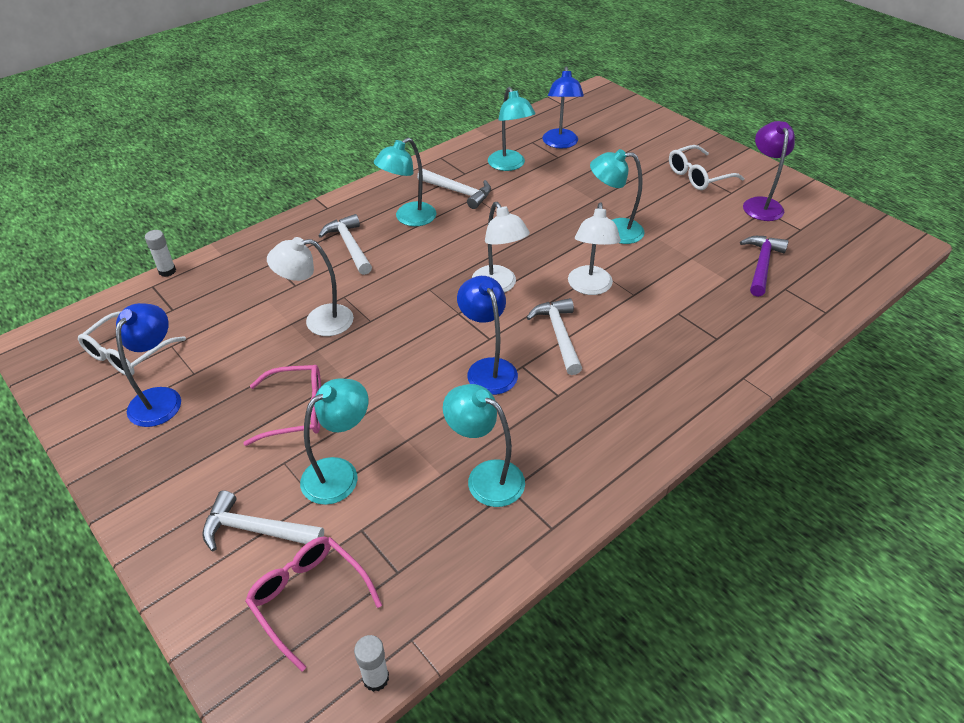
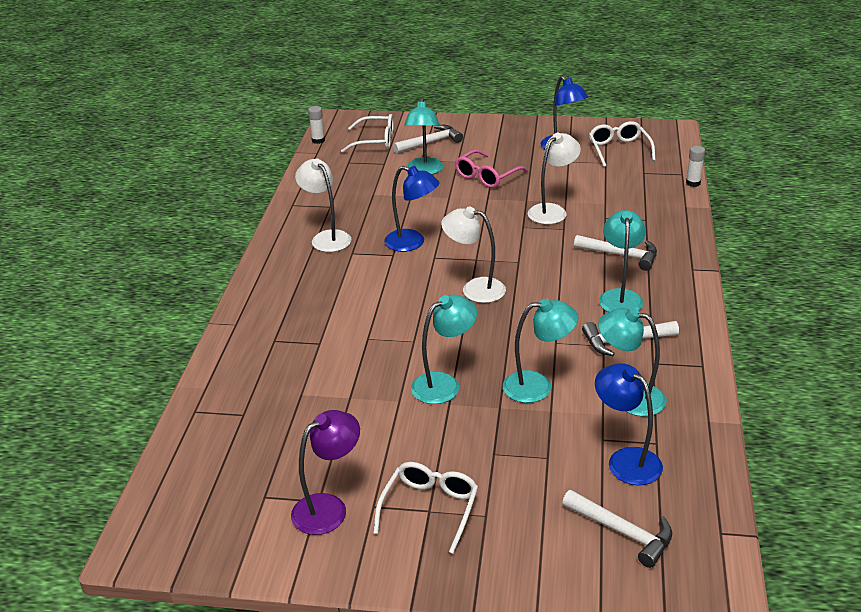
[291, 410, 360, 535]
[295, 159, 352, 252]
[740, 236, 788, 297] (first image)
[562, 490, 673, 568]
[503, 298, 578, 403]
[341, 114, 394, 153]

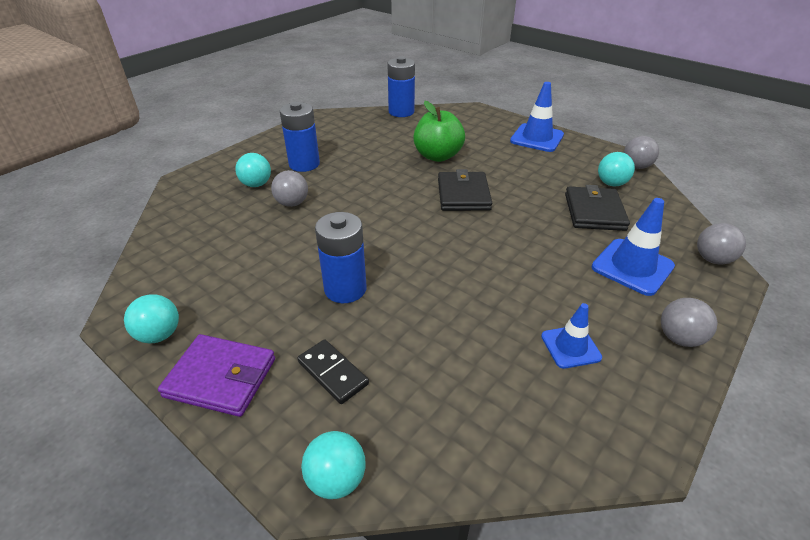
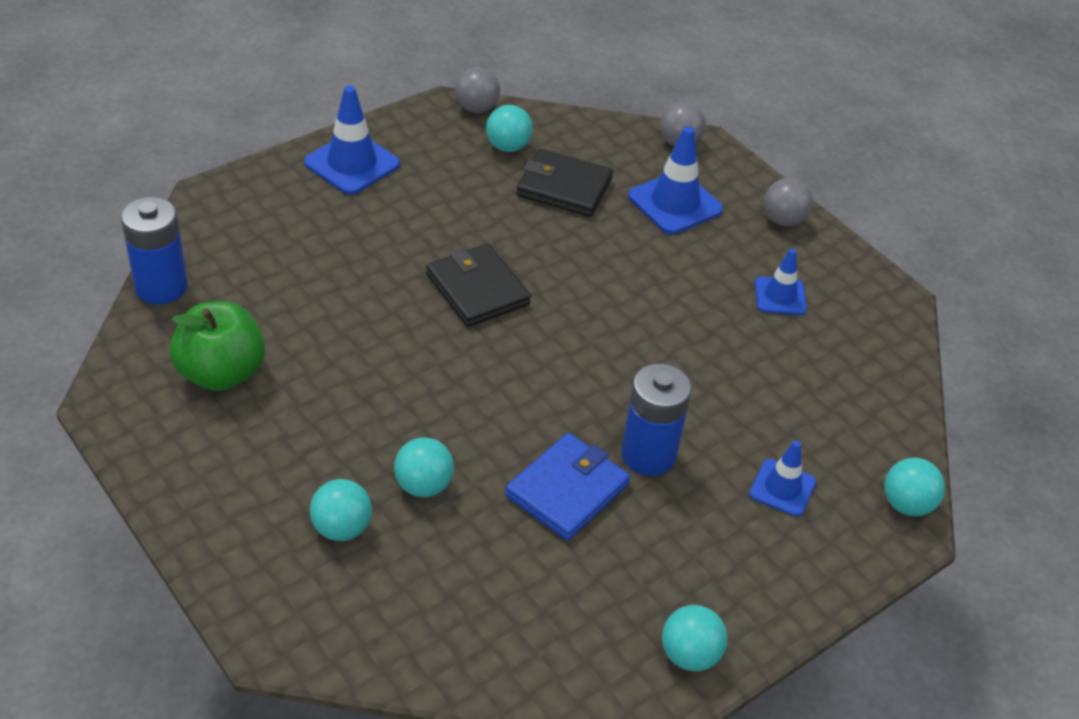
[169, 301, 265, 391]
[280, 102, 320, 172] (first image)
[426, 243, 531, 327]
[394, 437, 454, 497]
[158, 334, 275, 417] (first image)
[749, 440, 816, 517]
[505, 433, 630, 541]

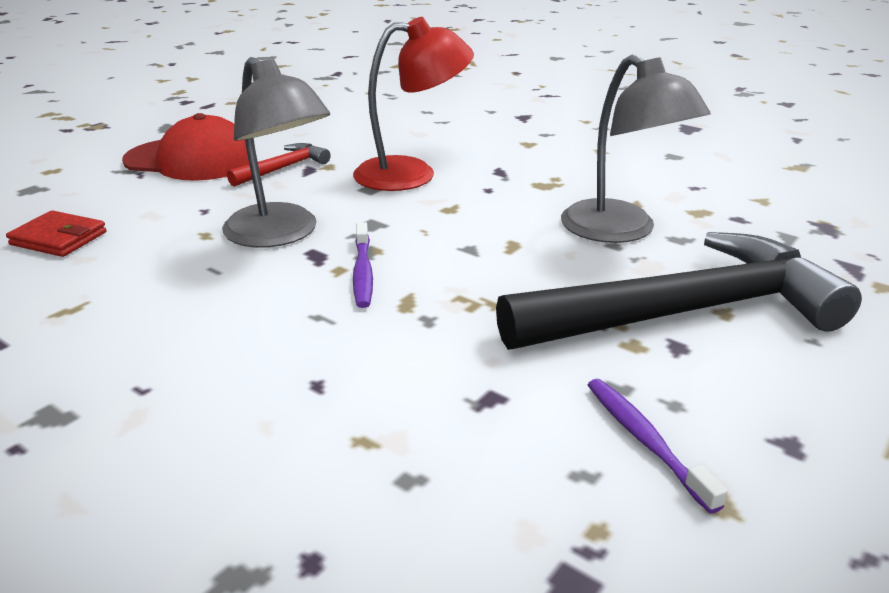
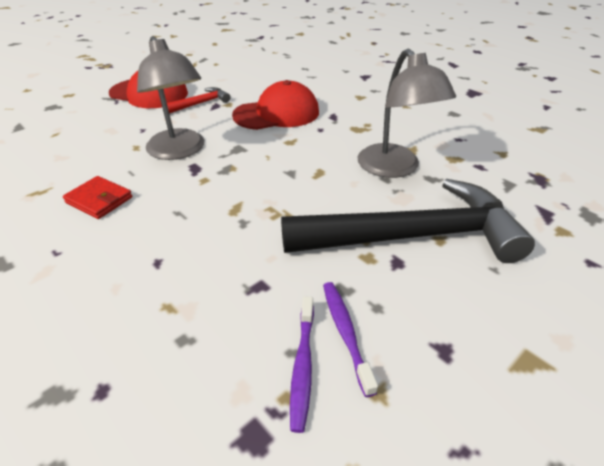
[232, 80, 319, 130]
[63, 176, 132, 219]
[290, 296, 314, 433]

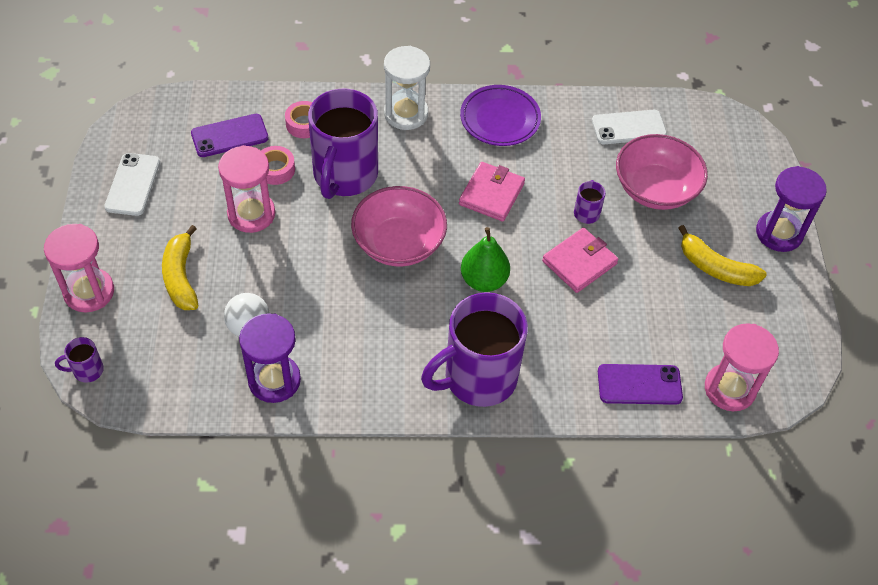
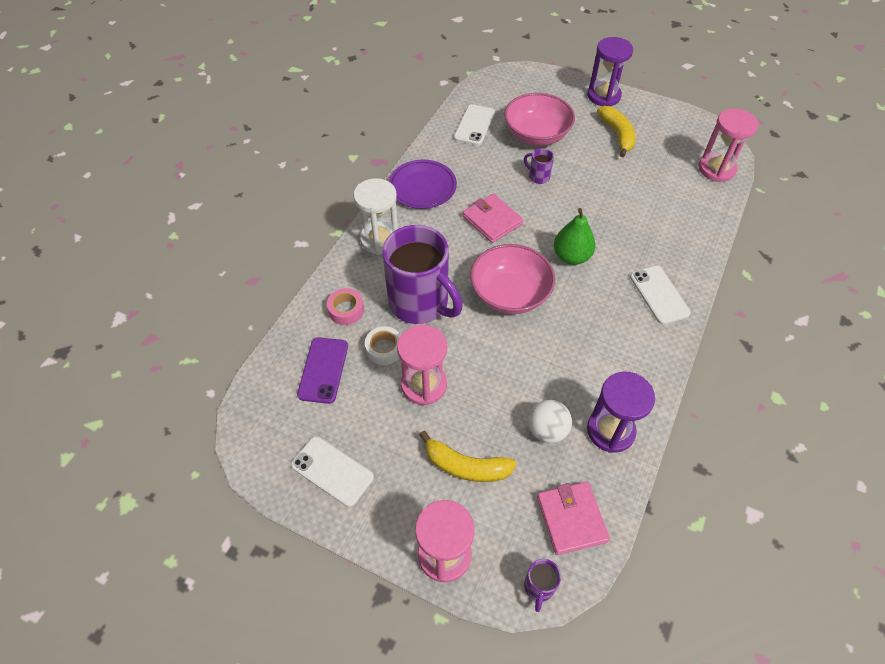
[365, 326, 401, 365]
[597, 106, 636, 157]
[537, 482, 610, 555]
[630, 265, 691, 325]
[598, 364, 683, 405] (first image)

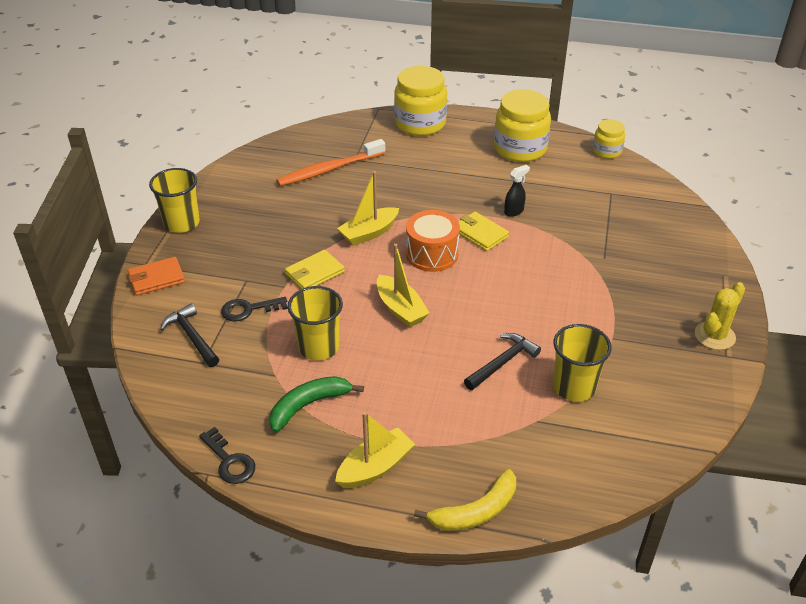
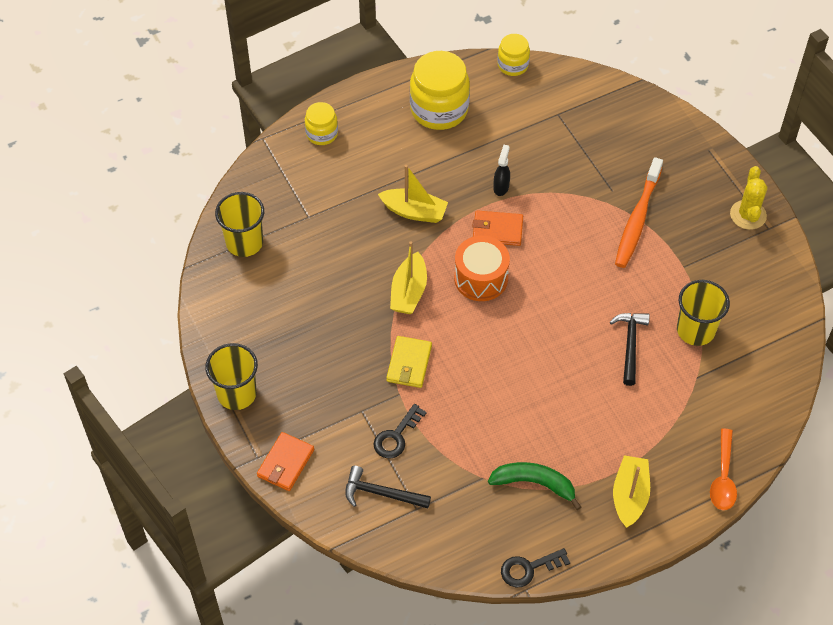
[305, 102, 338, 145]
[615, 157, 663, 268]
[472, 210, 523, 246]
[378, 165, 448, 223]
[215, 192, 264, 257]
[488, 462, 581, 510]
[501, 548, 570, 588]
[710, 429, 737, 510]

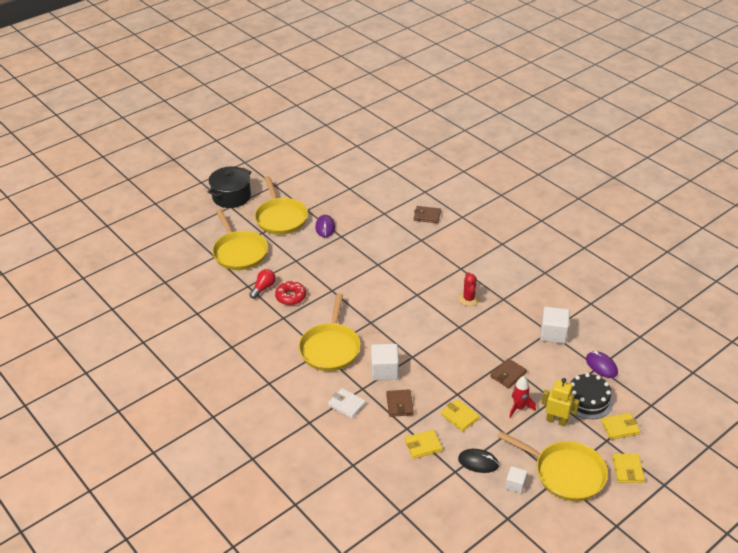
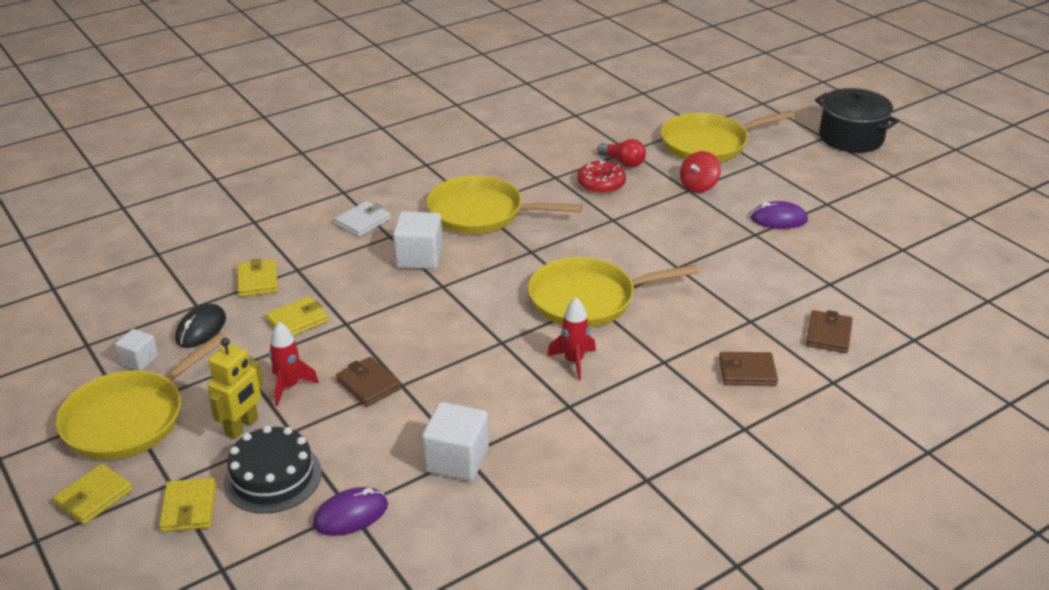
[528, 257, 699, 327]
[547, 297, 596, 380]
[719, 352, 778, 386]
[53, 464, 133, 525]
[680, 151, 721, 193]

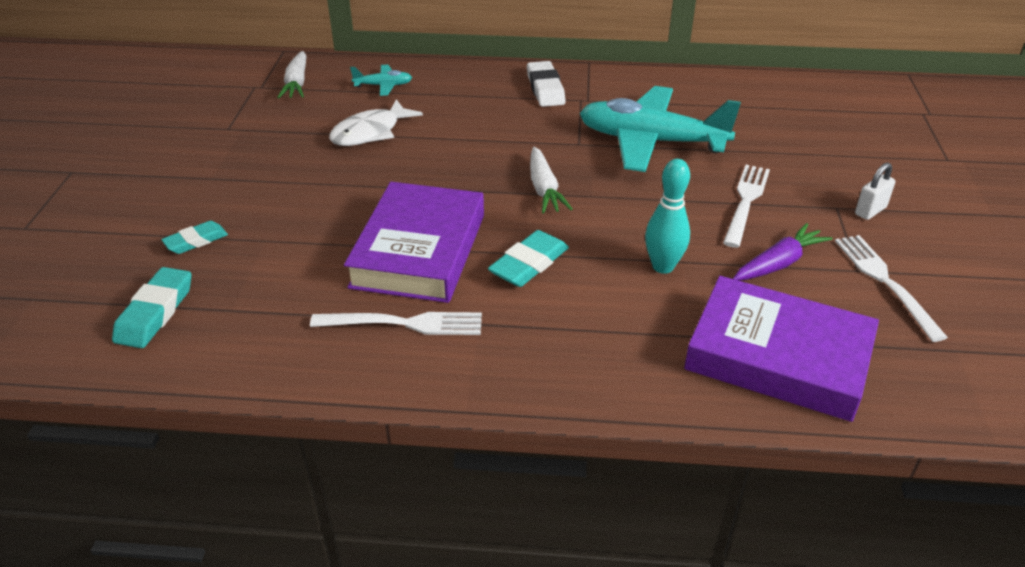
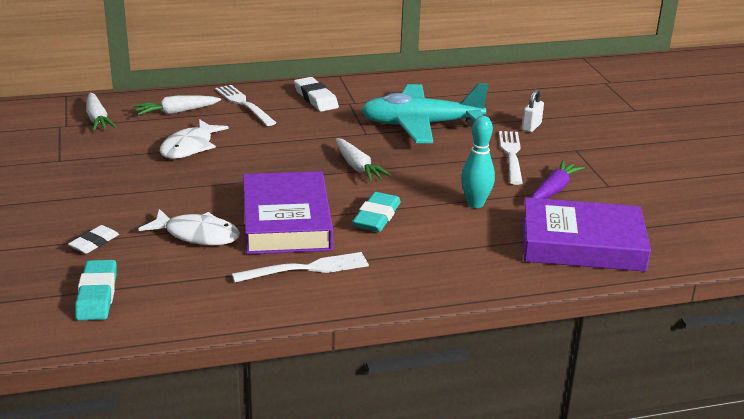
[134, 95, 221, 115]
[522, 89, 544, 132]
[68, 225, 119, 254]
[215, 85, 276, 126]
[139, 209, 240, 245]

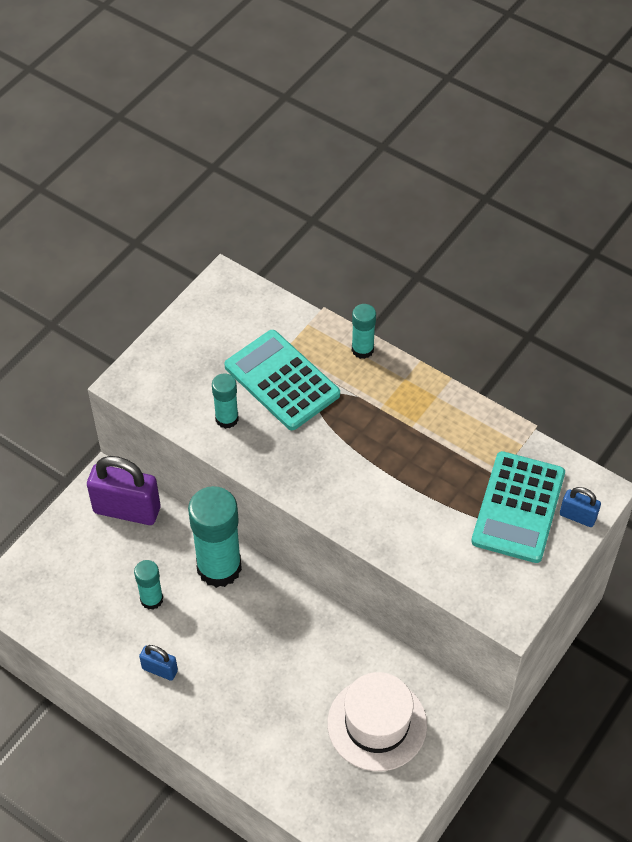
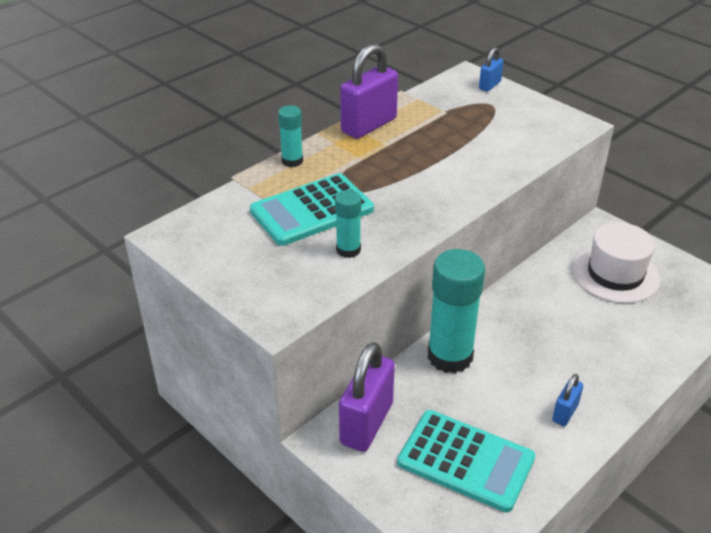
[397, 410, 535, 513]
[134, 560, 163, 610] (first image)
[340, 44, 398, 139]

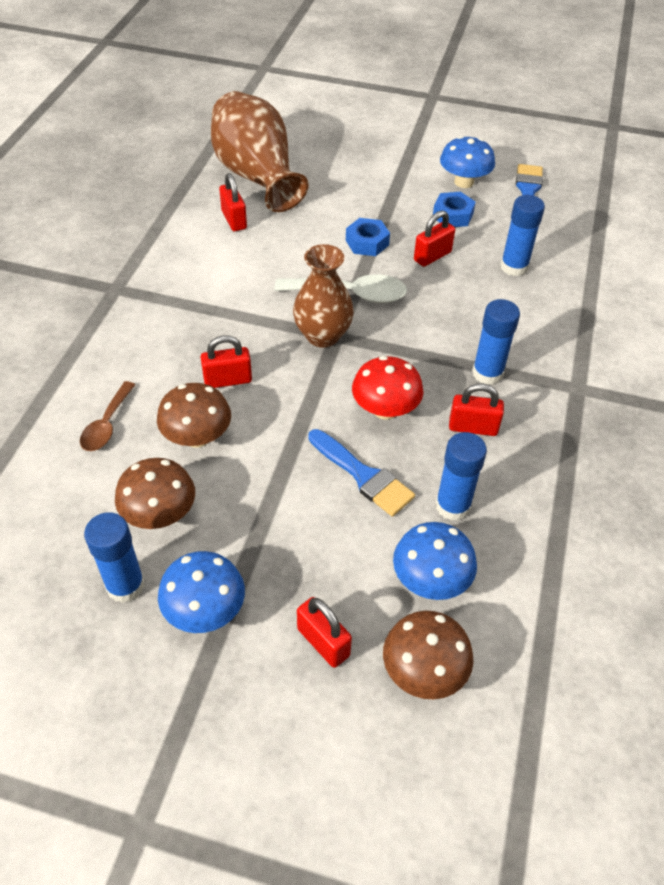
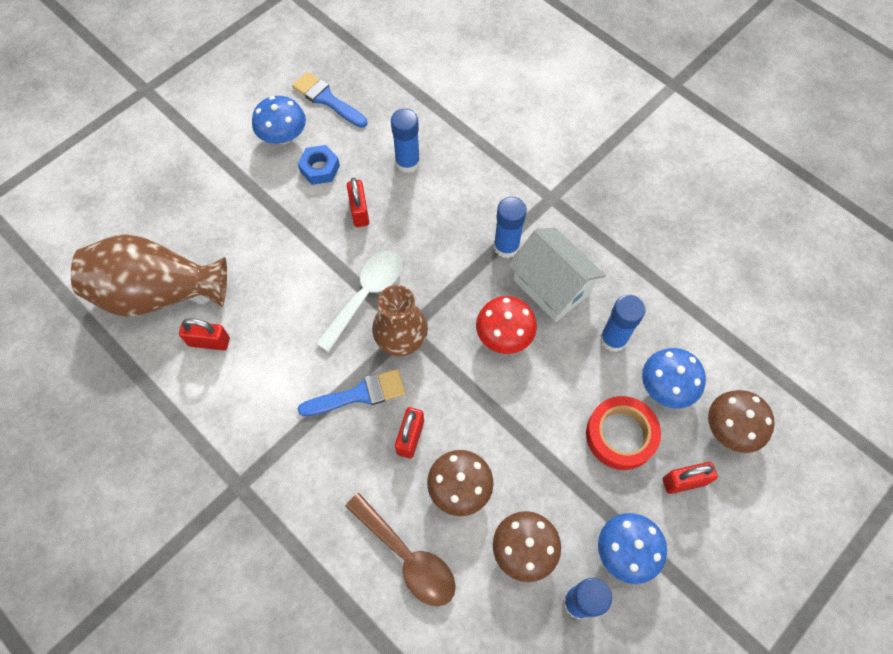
[346, 218, 390, 256] (first image)
[345, 493, 456, 606]
[508, 228, 606, 322]
[298, 369, 406, 416]
[586, 396, 661, 470]

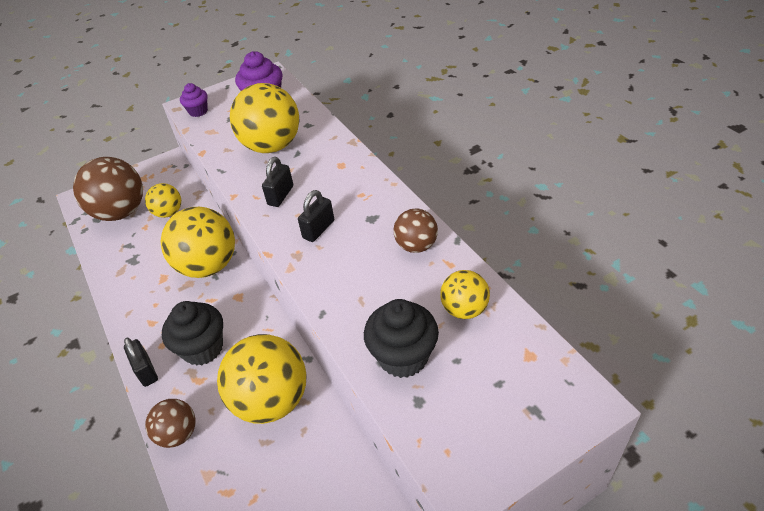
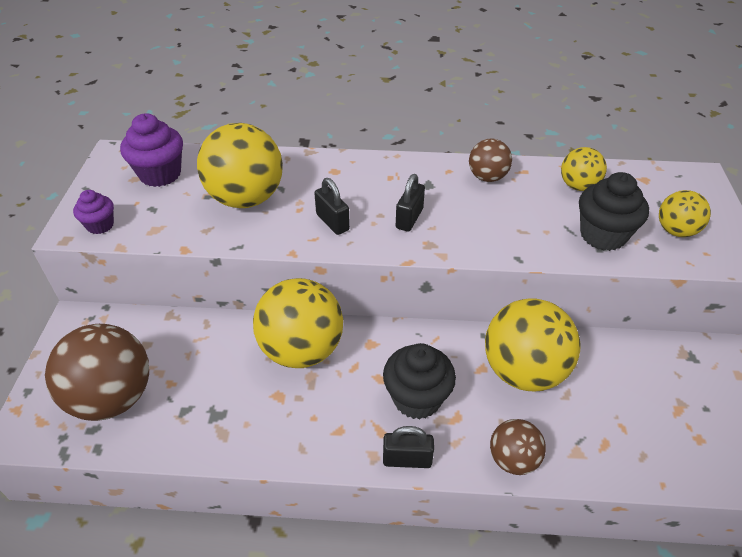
[659, 190, 711, 237]
[396, 174, 425, 232]

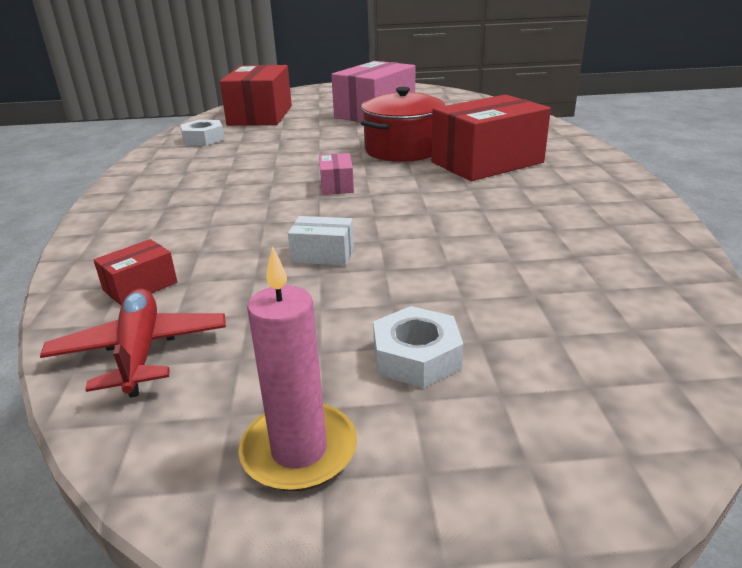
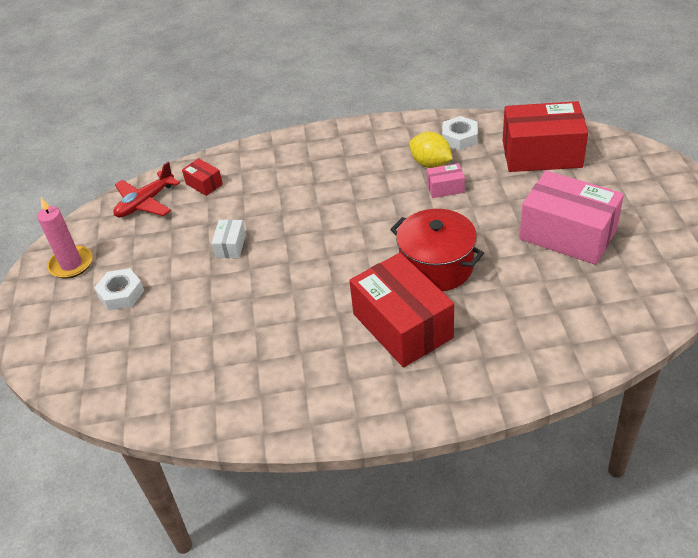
[427, 163, 465, 198]
[113, 162, 180, 217]
[410, 132, 453, 168]

